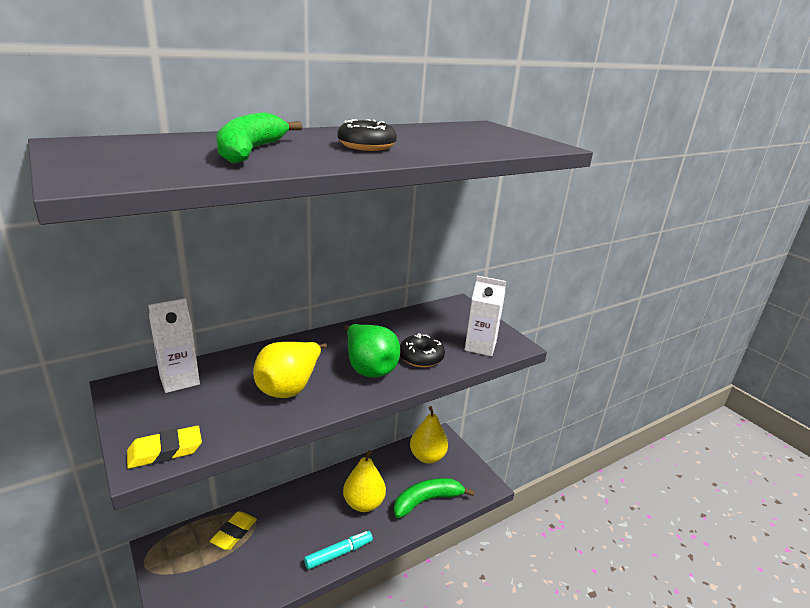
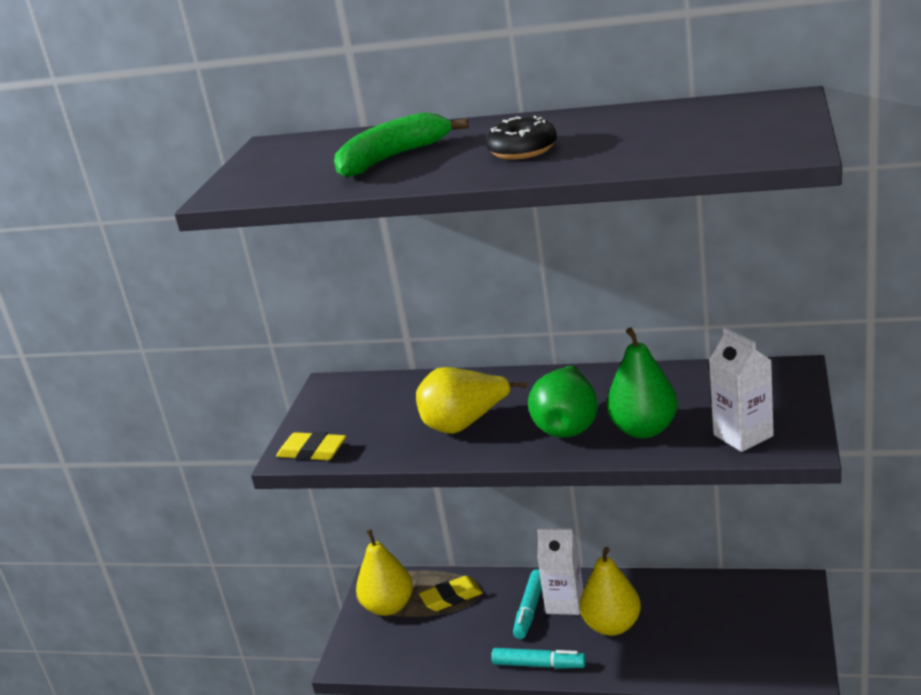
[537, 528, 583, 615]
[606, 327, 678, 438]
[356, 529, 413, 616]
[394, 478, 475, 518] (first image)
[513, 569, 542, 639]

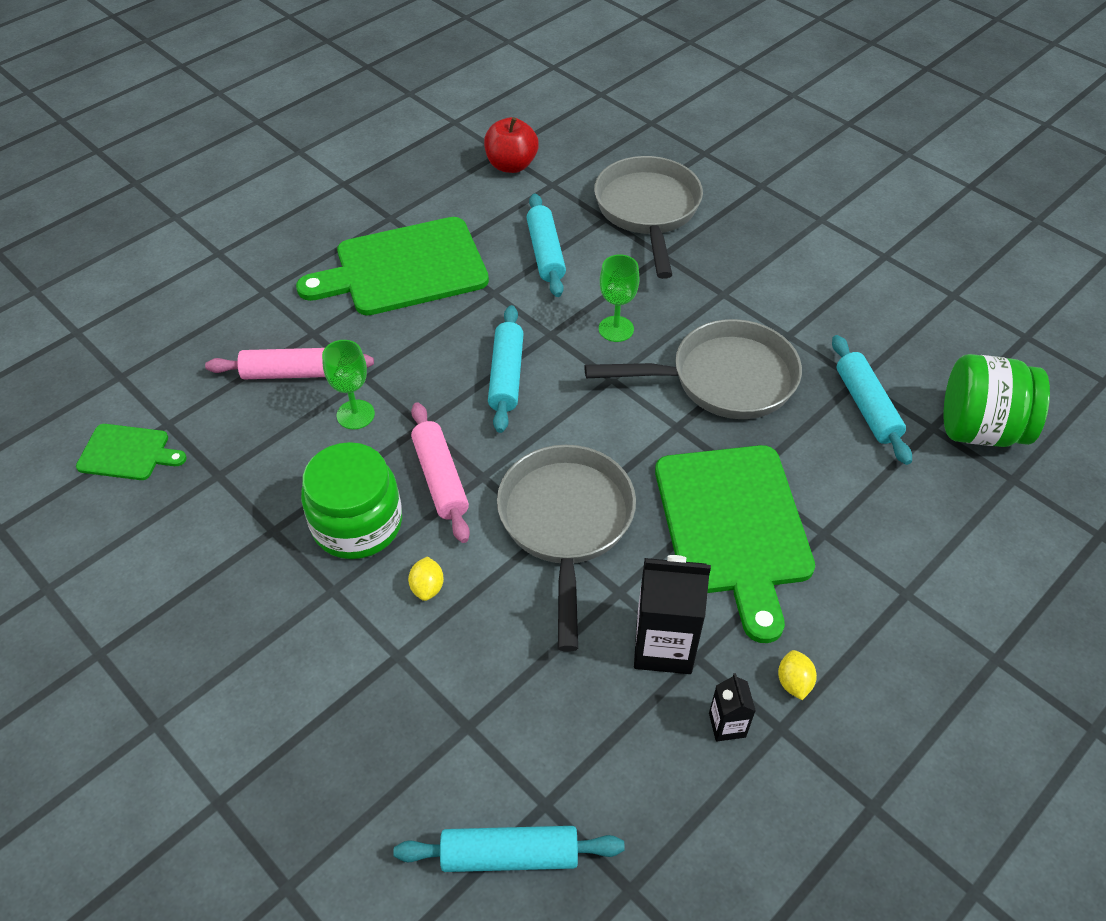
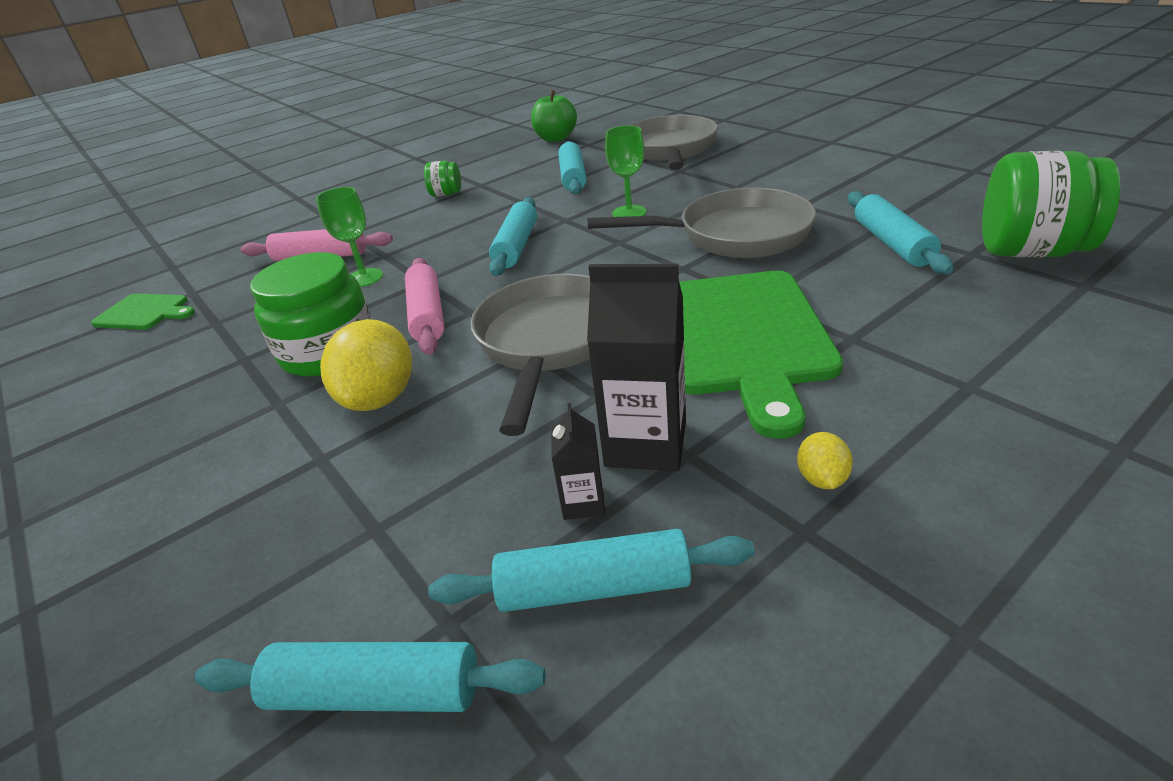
[531, 90, 577, 142]
[424, 161, 461, 197]
[320, 319, 412, 411]
[551, 403, 605, 520]
[428, 529, 755, 612]

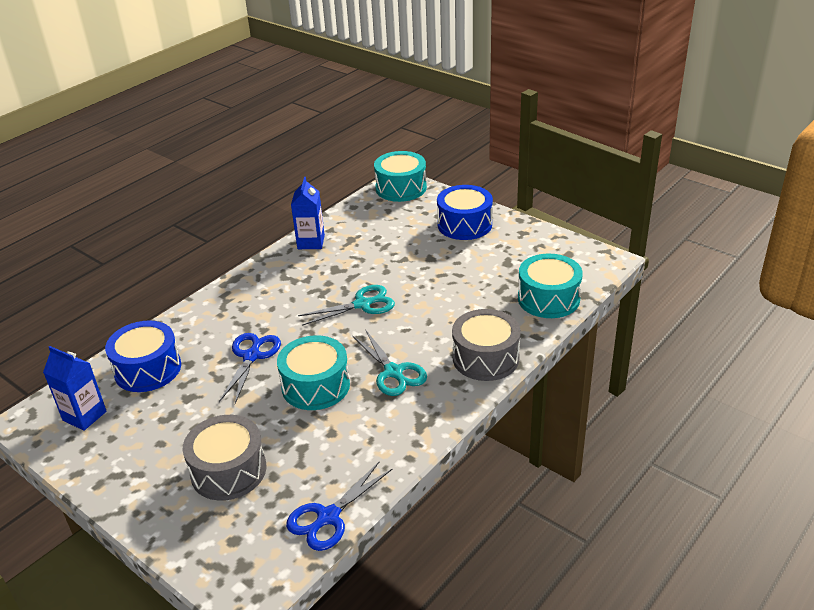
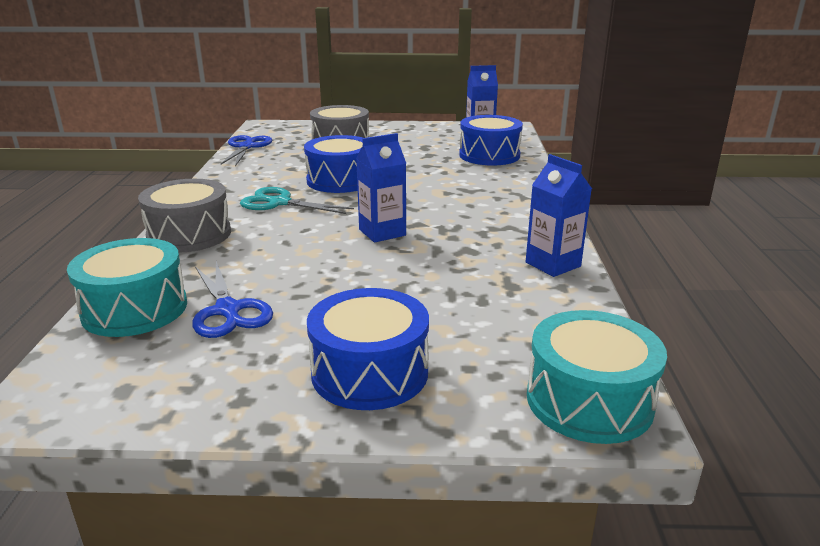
[356, 133, 406, 243]
[192, 261, 273, 338]
[304, 135, 363, 193]

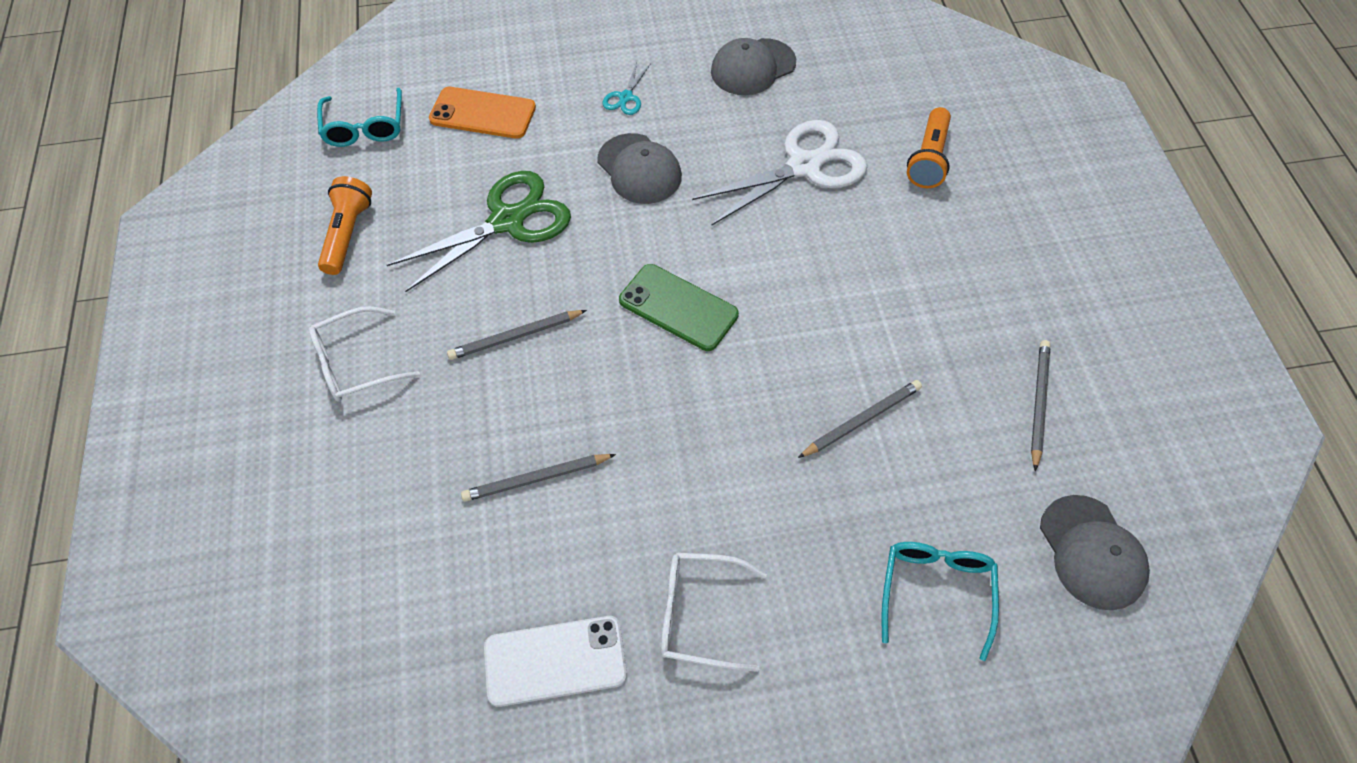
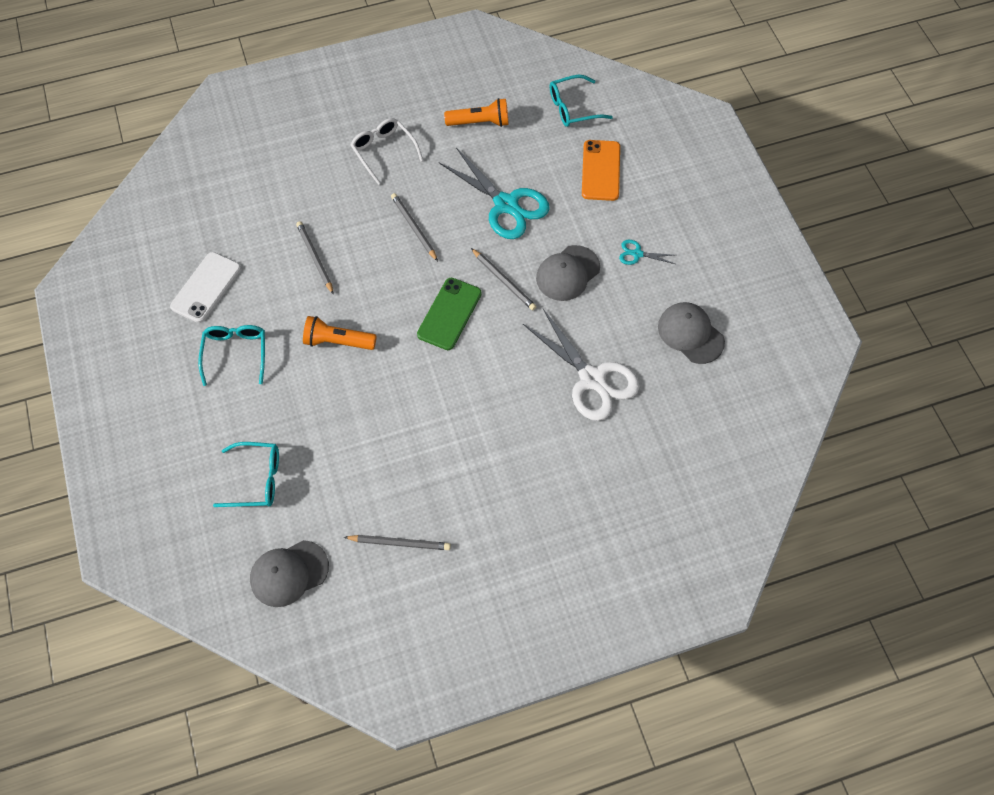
[303, 316, 377, 350]
[439, 148, 550, 239]
[471, 248, 537, 311]
[198, 325, 265, 386]
[170, 252, 241, 323]

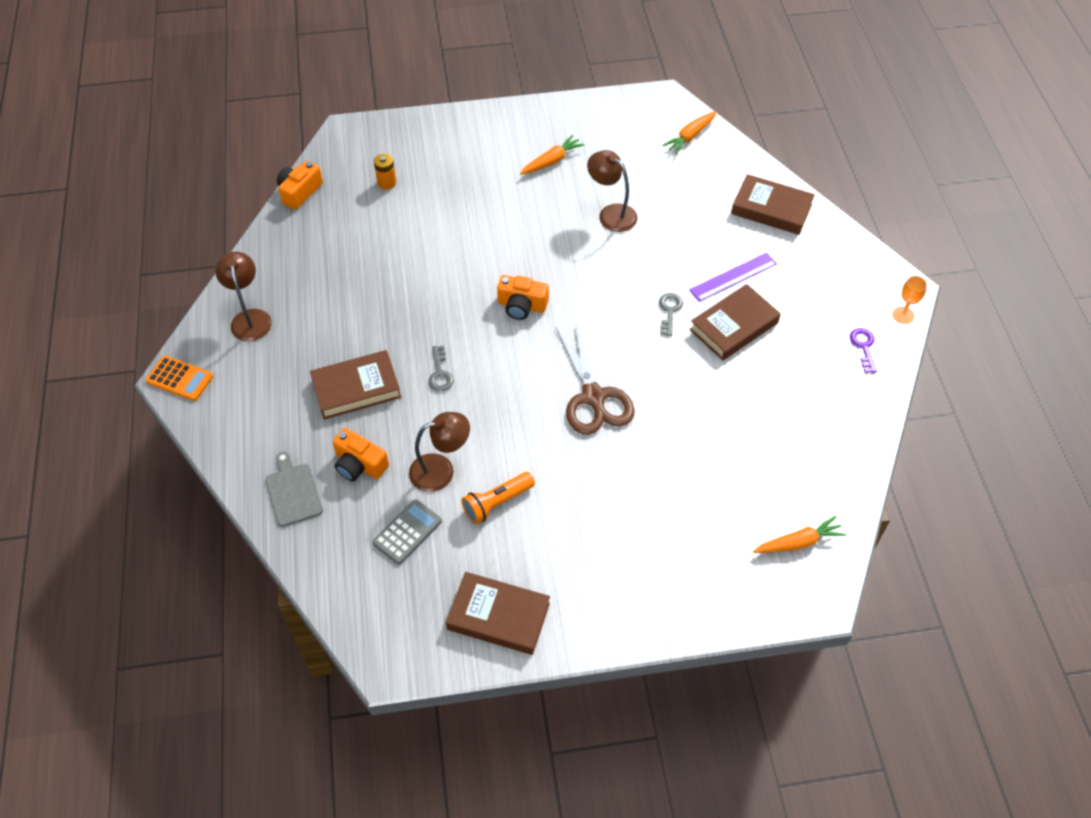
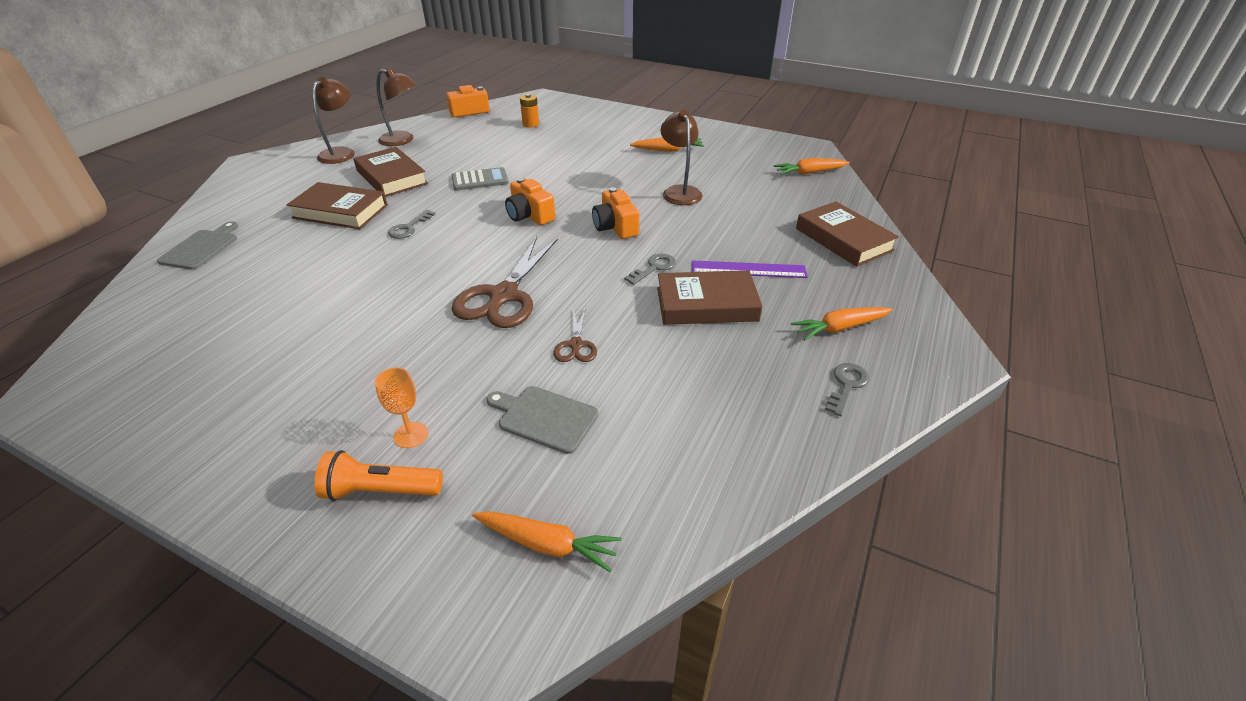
[375, 367, 428, 448]
[825, 363, 870, 416]
[145, 356, 213, 401] (first image)
[376, 68, 416, 146]
[592, 187, 639, 239]
[315, 450, 443, 501]
[452, 167, 509, 191]
[353, 147, 428, 197]
[554, 307, 597, 362]
[791, 307, 893, 340]
[487, 386, 599, 454]

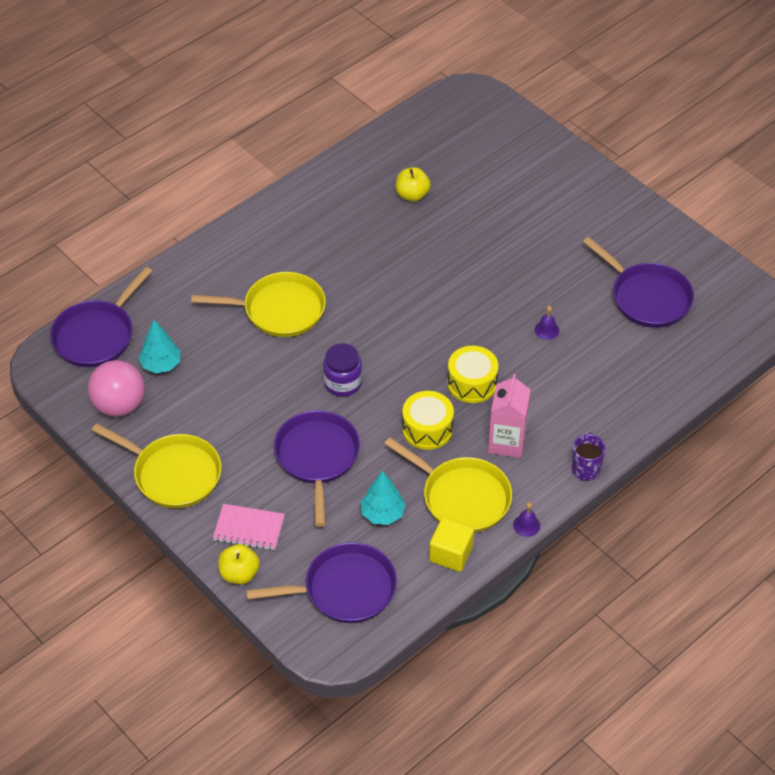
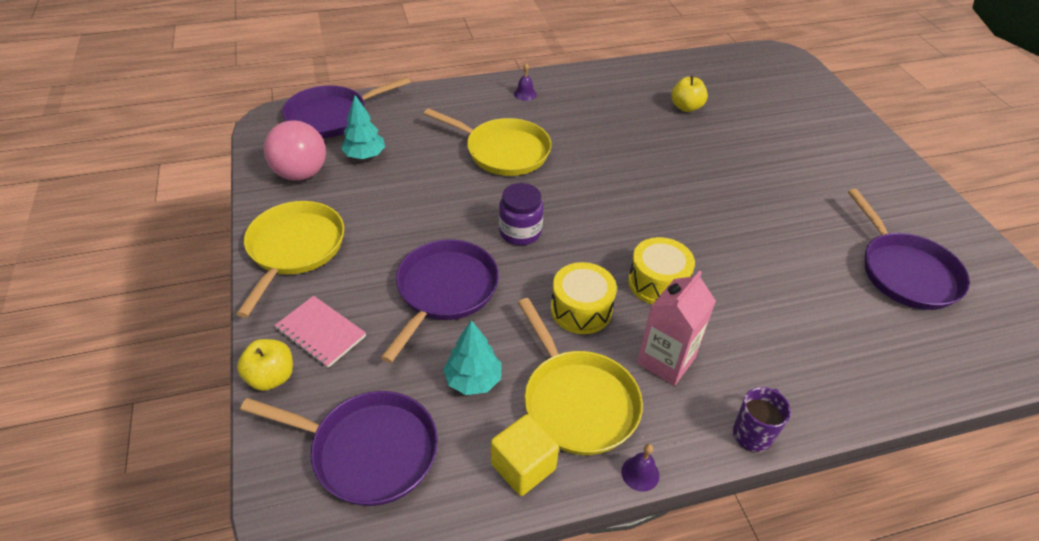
[514, 63, 537, 101]
[236, 201, 344, 318]

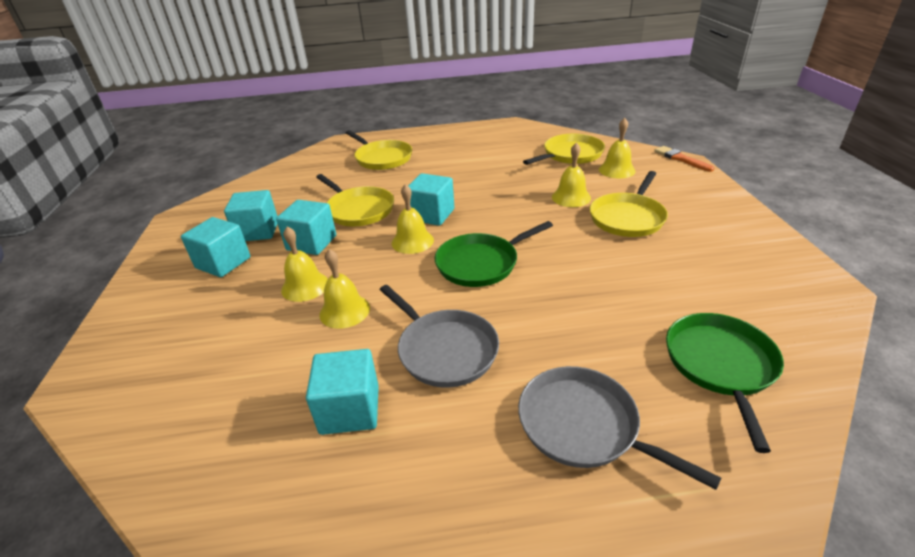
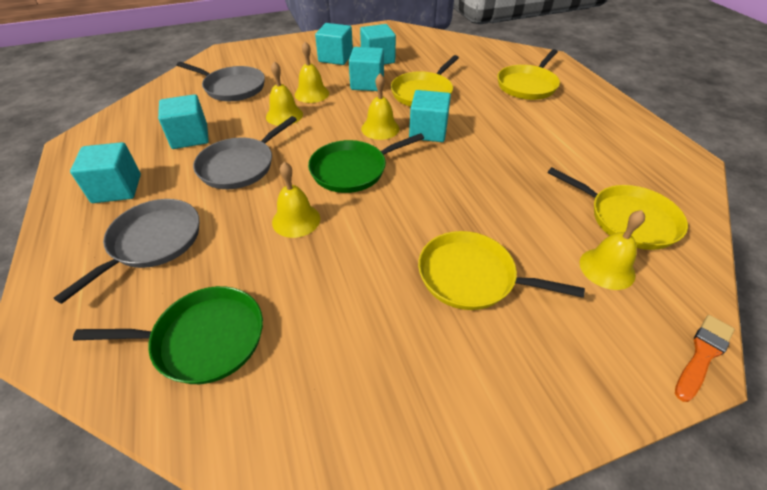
[272, 162, 320, 238]
[308, 133, 424, 193]
[177, 62, 265, 101]
[70, 142, 141, 203]

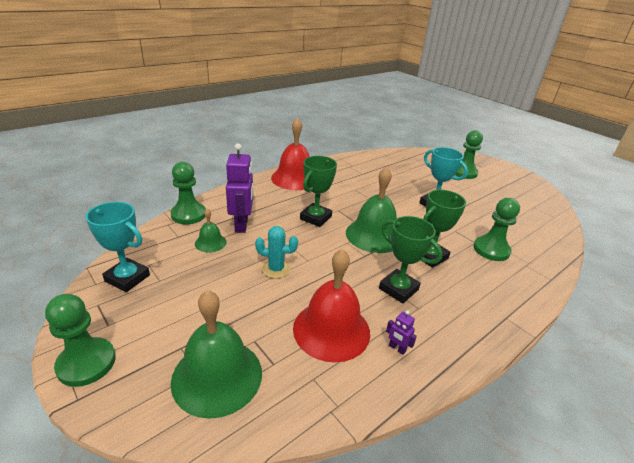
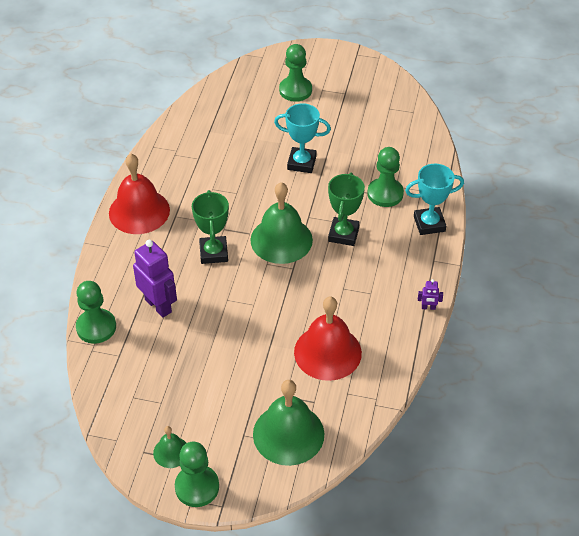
[405, 164, 464, 235]
[153, 426, 186, 468]
[379, 216, 443, 304] (first image)
[255, 226, 298, 279] (first image)
[418, 279, 443, 310]

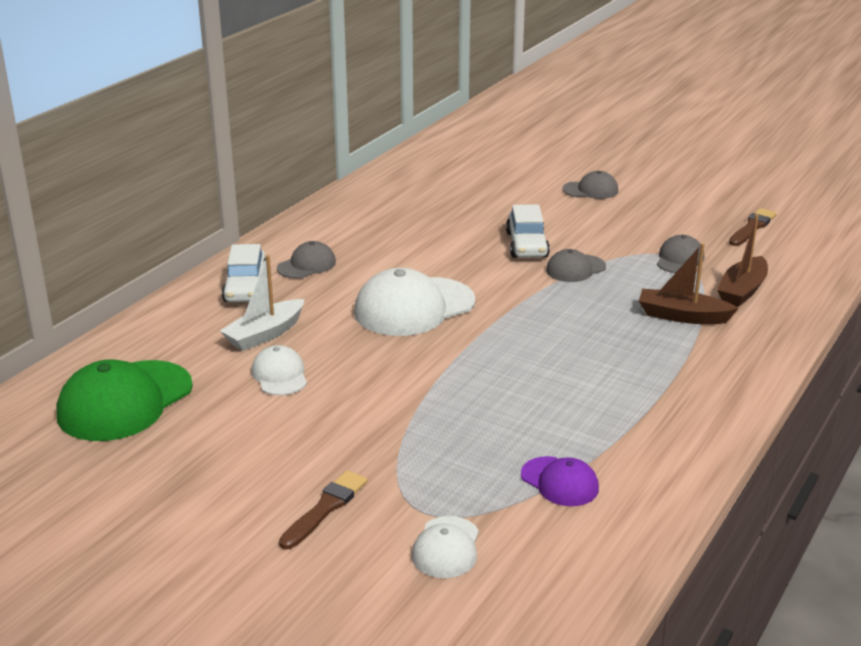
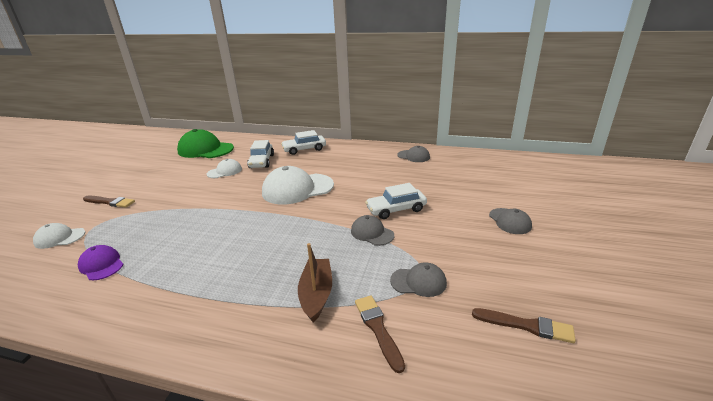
[355, 295, 405, 373]
[397, 146, 430, 162]
[247, 140, 274, 168]
[262, 166, 334, 205]
[78, 245, 123, 280]

